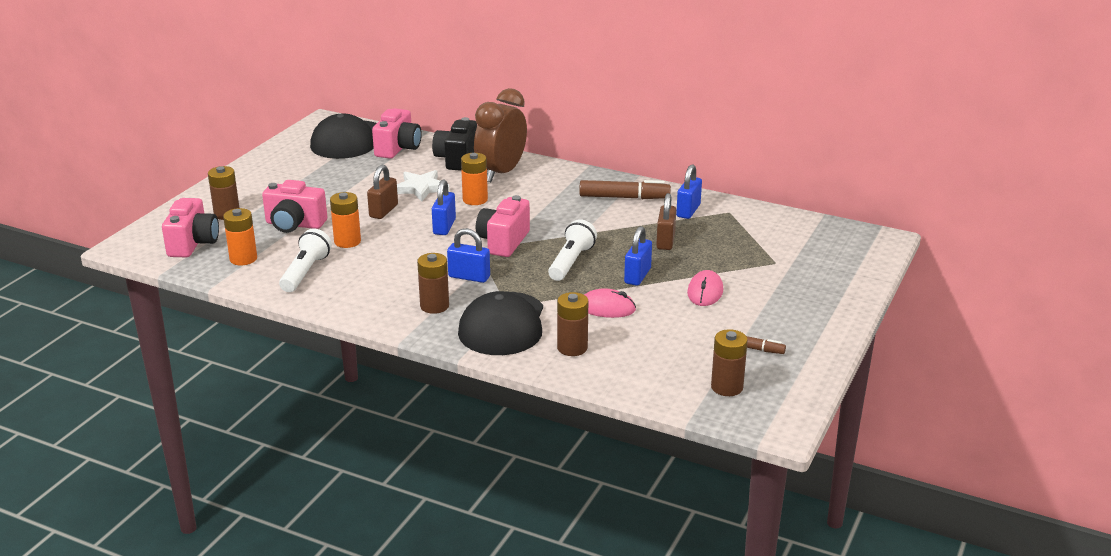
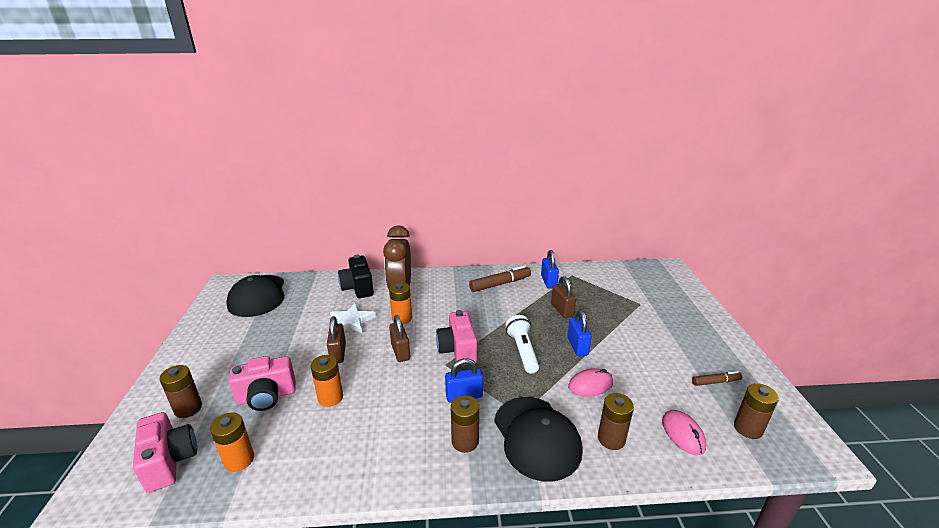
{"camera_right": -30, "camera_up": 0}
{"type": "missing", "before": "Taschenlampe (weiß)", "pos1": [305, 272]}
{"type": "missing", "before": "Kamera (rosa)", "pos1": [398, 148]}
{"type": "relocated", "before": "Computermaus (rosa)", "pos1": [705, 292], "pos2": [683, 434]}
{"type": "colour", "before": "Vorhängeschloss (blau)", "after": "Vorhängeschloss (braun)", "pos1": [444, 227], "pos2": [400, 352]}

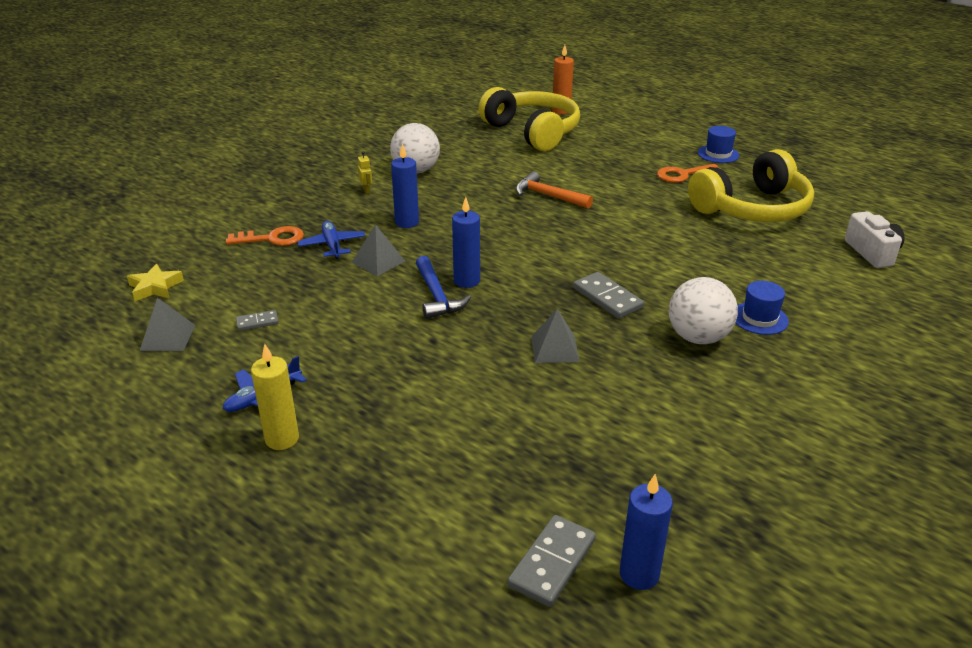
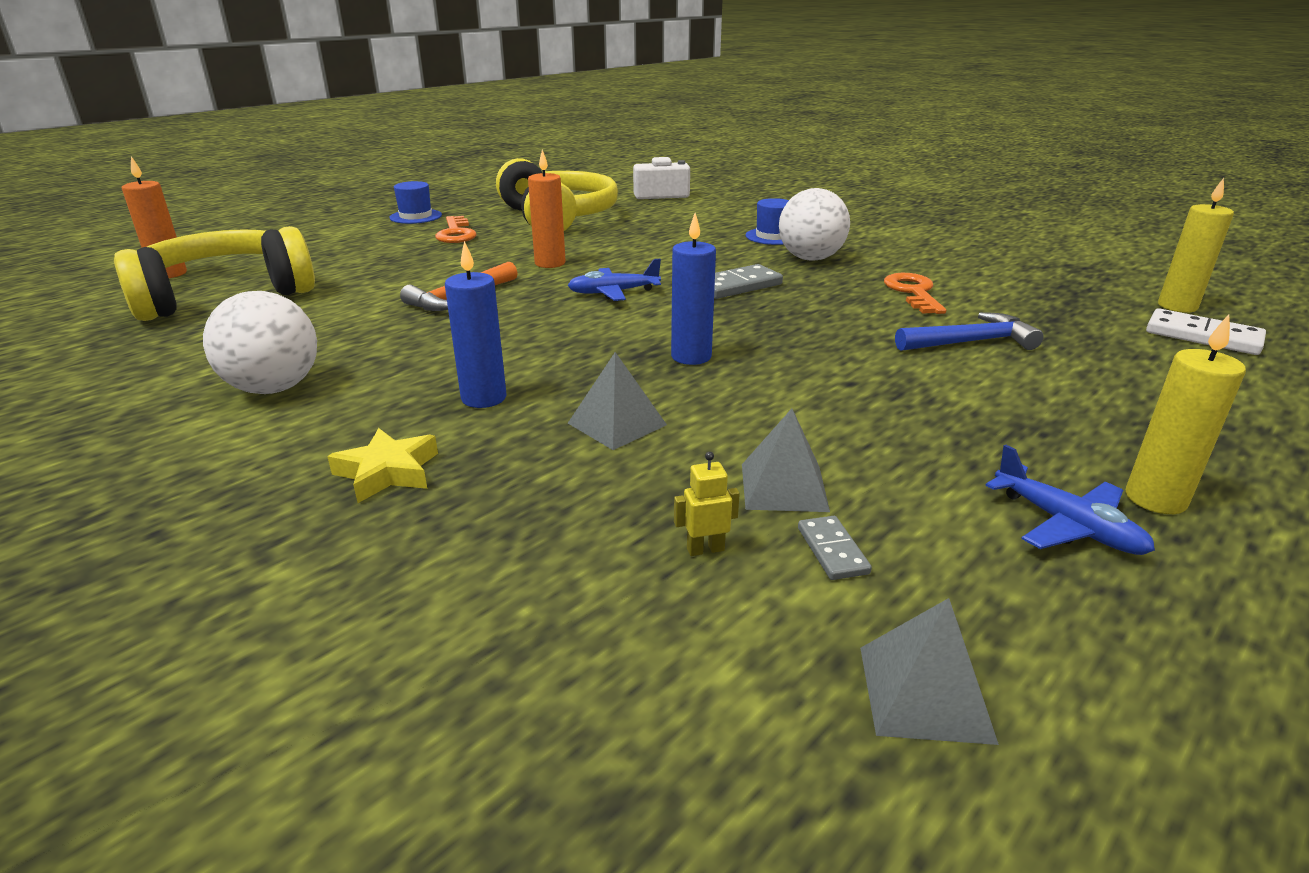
{"camera_right": -85, "camera_up": -5}
{"type": "appeared", "after": "Kerze (orange)", "pos2": [550, 263]}
{"type": "relocated", "before": "Stern (gelb)", "pos1": [155, 287], "pos2": [387, 472]}
{"type": "relocated", "before": "Schlüssel (orange)", "pos1": [272, 239], "pos2": [913, 292]}
{"type": "relocated", "before": "Flugzeug (blau)", "pos1": [332, 245], "pos2": [613, 292]}
{"type": "relocated", "before": "Roboter (gelb)", "pos1": [366, 190], "pos2": [705, 549]}
{"type": "relocated", "before": "Hammer (blau)", "pos1": [437, 296], "pos2": [970, 342]}
{"type": "relocated", "before": "Pyramide (grau)", "pos1": [555, 349], "pos2": [784, 487]}
{"type": "colour", "before": "Dominostein (grau)", "after": "Dominostein (weiß)", "pos1": [552, 563], "pos2": [1202, 336]}
{"type": "colour", "before": "Kerze (blau)", "after": "Kerze (gelb)", "pos1": [639, 574], "pos2": [1177, 306]}

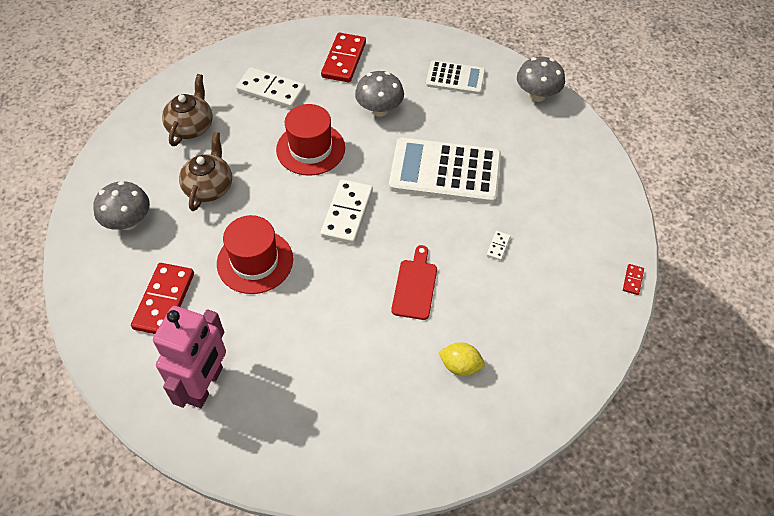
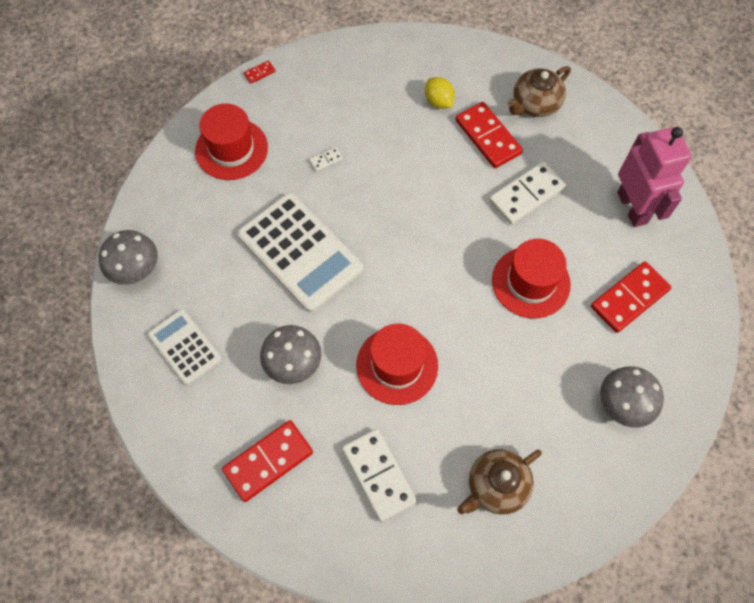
{"camera_right": -140, "camera_up": 10}
{"type": "missing", "before": "Schneidebrett (rot)", "pos1": [415, 286]}
{"type": "appeared", "after": "Hut (rot)", "pos2": [231, 149]}
{"type": "appeared", "after": "Dominostein (rot)", "pos2": [488, 137]}
{"type": "relocated", "before": "Teekanne (braun)", "pos1": [209, 187], "pos2": [535, 104]}
{"type": "relocated", "before": "Dominostein (weiß)", "pos1": [347, 213], "pos2": [526, 195]}
{"type": "spun", "before": "Roboter (rosa)", "pos1": [205, 385], "pos2": [632, 207], "turn": 105}

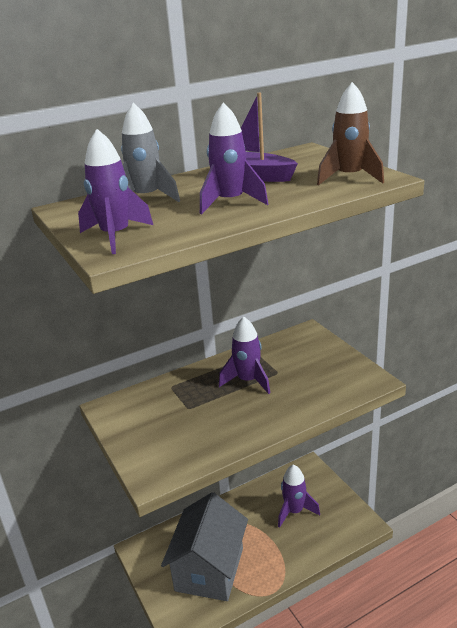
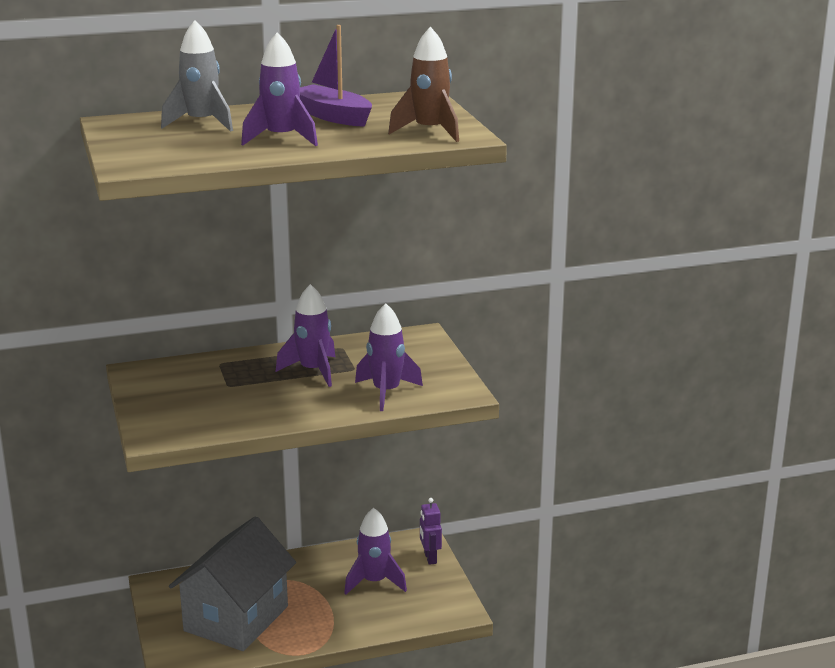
{"camera_right": 10, "camera_up": -5}
{"type": "appeared", "after": "Roboter (lila)", "pos2": [430, 558]}
{"type": "relocated", "before": "Rakete (lila)", "pos1": [116, 236], "pos2": [386, 392]}

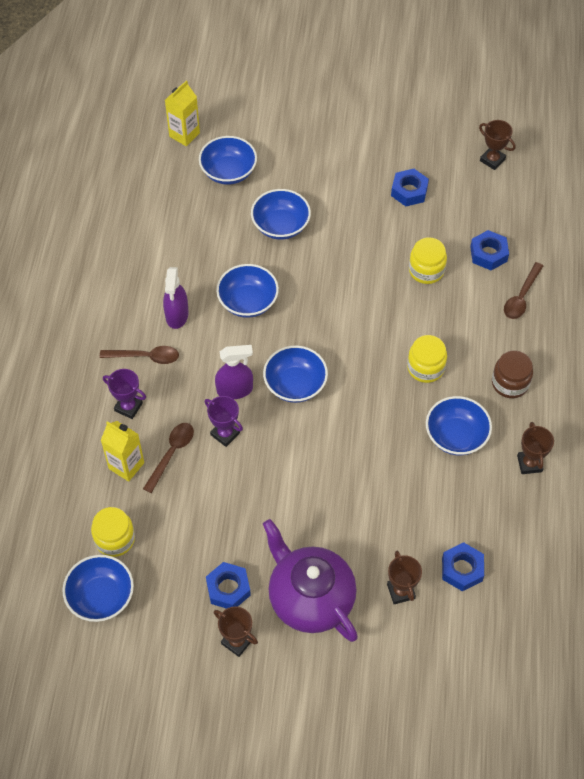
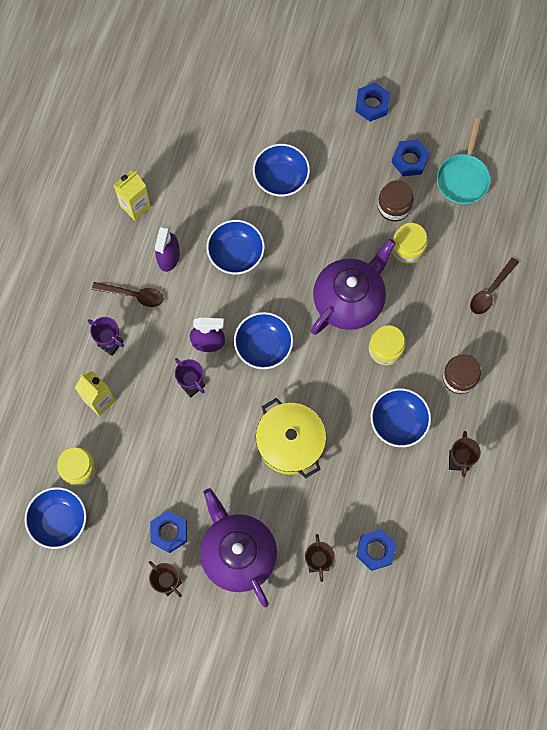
{"camera_right": 10, "camera_up": 15}
{"type": "missing", "before": "Löffel (braun)", "pos1": [171, 454]}
{"type": "missing", "before": "Schüssel (blau)", "pos1": [228, 172]}
{"type": "missing", "before": "Pokal (braun)", "pos1": [492, 160]}
{"type": "appeared", "after": "Kochtopf (gelb)", "pos2": [290, 442]}
{"type": "appeared", "after": "Teekanne (lila)", "pos2": [349, 300]}
{"type": "appeared", "after": "Einmachglas (braun)", "pos2": [394, 206]}
{"type": "appeared", "after": "Pfanne (türkis)", "pos2": [463, 177]}
{"type": "relocated", "before": "Getränkekarton (gelb)", "pos1": [184, 134], "pos2": [135, 206]}
{"type": "relocated", "before": "Sechskantmutter (blau)", "pos1": [488, 254], "pos2": [372, 104]}

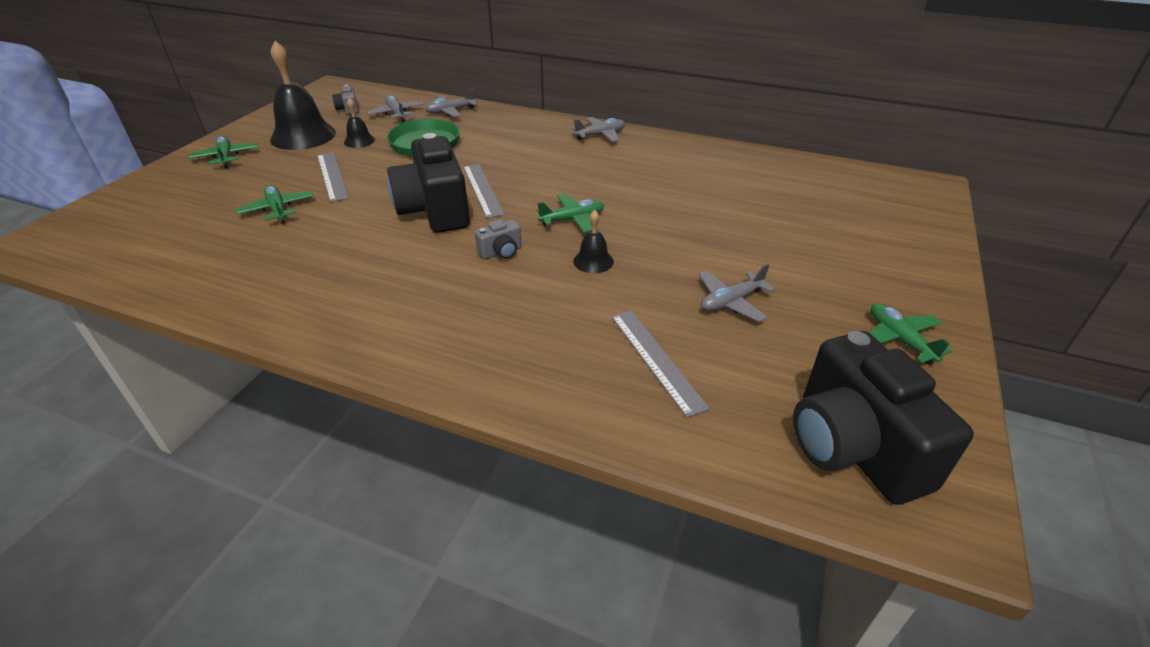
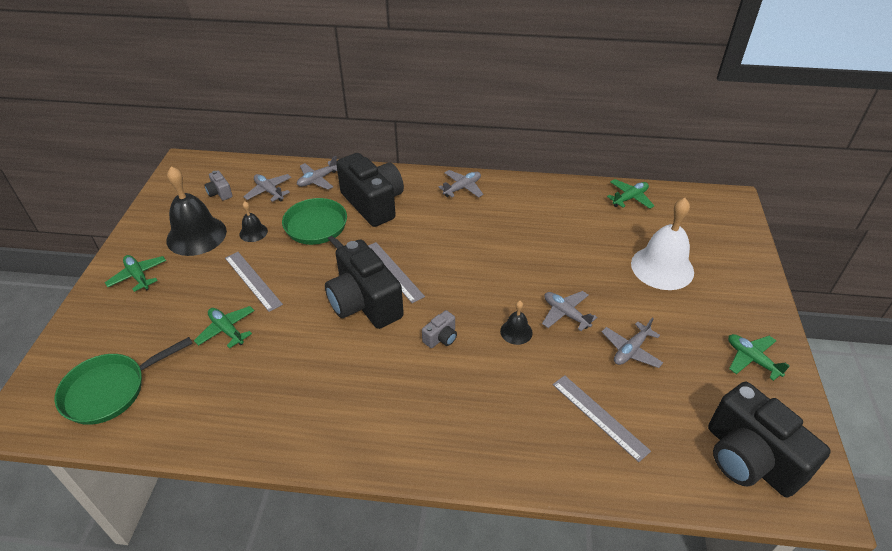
{"camera_right": -15, "camera_up": 5}
{"type": "appeared", "after": "Pfanne (grün)", "pos2": [110, 390]}
{"type": "appeared", "after": "Kamera (schwarz)", "pos2": [373, 203]}
{"type": "appeared", "after": "Flugzeug (grau)", "pos2": [565, 314]}
{"type": "appeared", "after": "Glocke (weiß)", "pos2": [662, 267]}
{"type": "relocated", "before": "Flugzeug (grün)", "pos1": [572, 219], "pos2": [630, 198]}

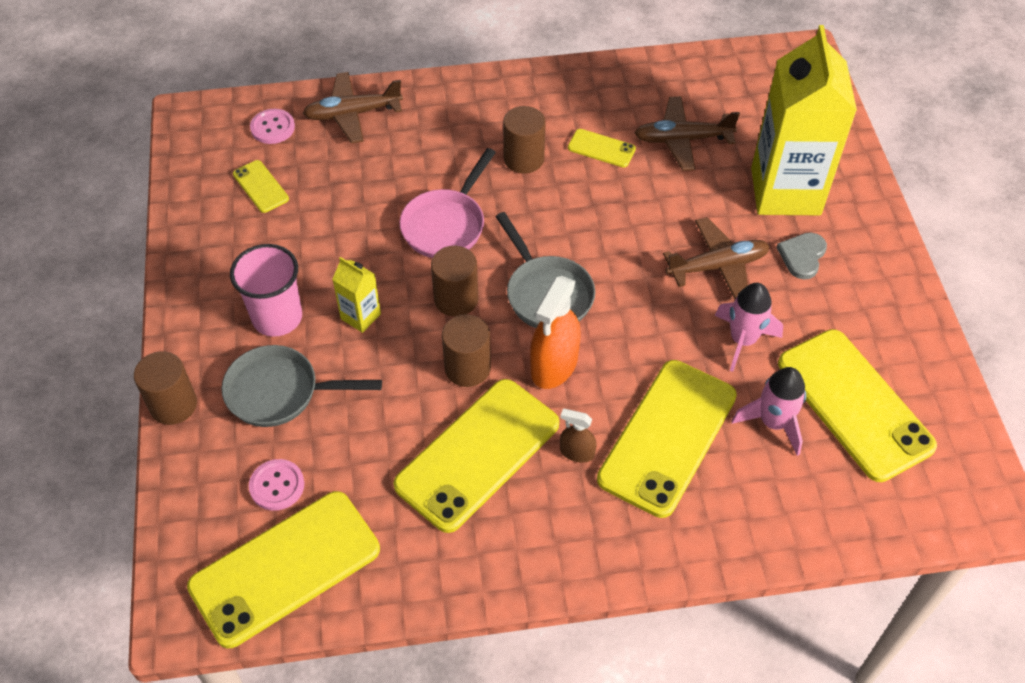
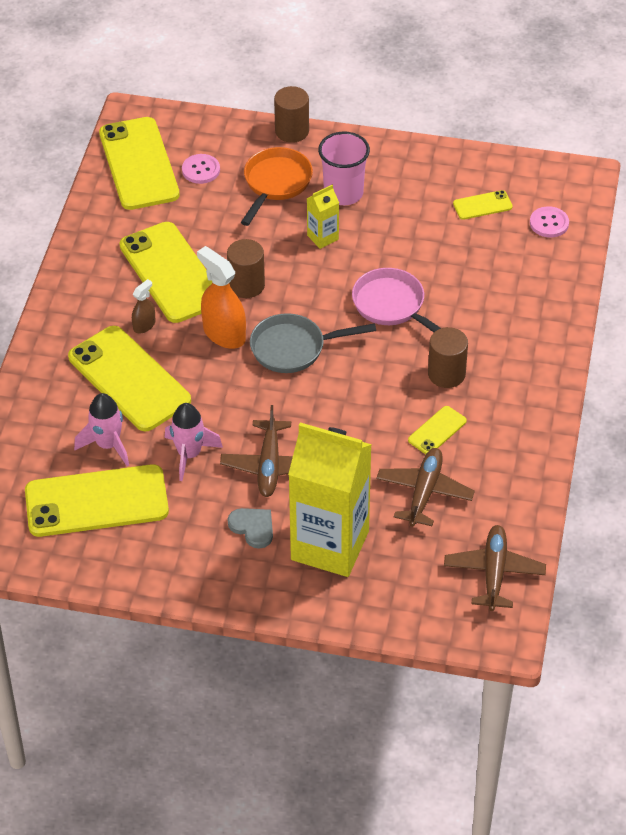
{"camera_right": 110, "camera_up": -5}
{"type": "missing", "before": "Vollzylinder (braun)", "pos1": [456, 299]}
{"type": "relocated", "before": "Flugzeug (braun)", "pos1": [352, 114], "pos2": [494, 572]}
{"type": "colour", "before": "Pfanne (grau)", "after": "Pfanne (orange)", "pos1": [280, 392], "pos2": [275, 184]}

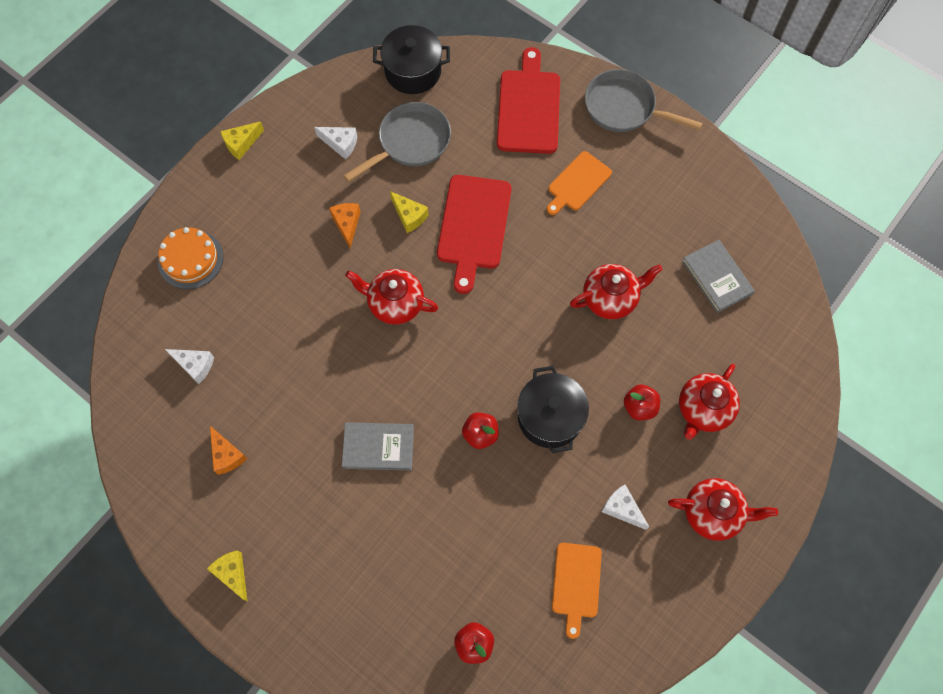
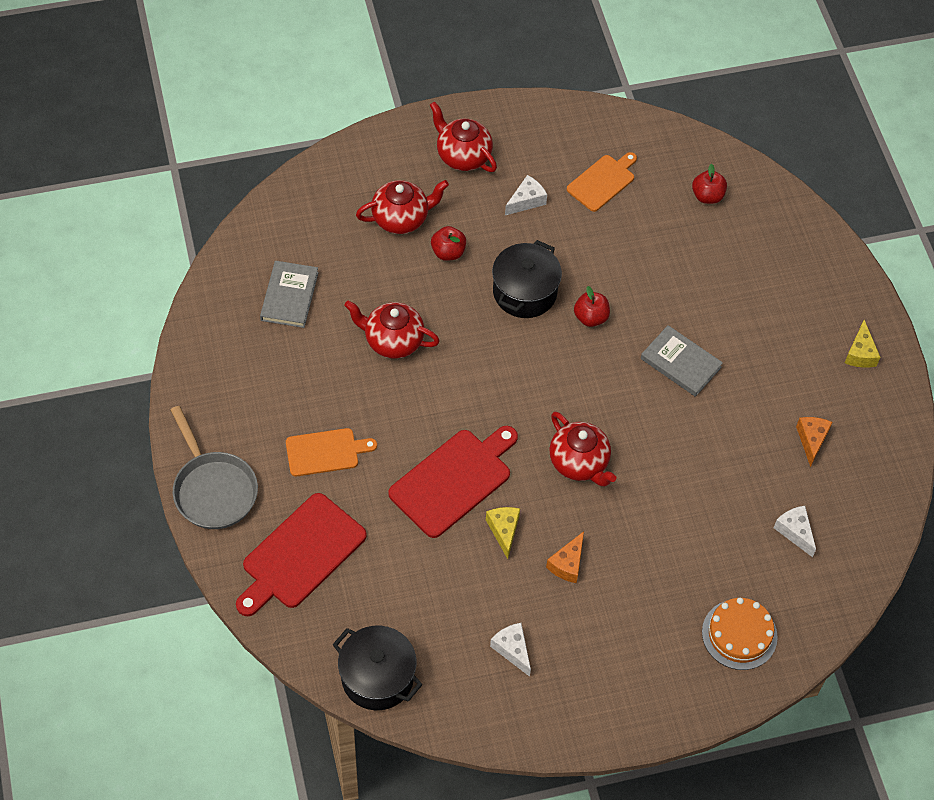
{"camera_right": -145, "camera_up": -10}
{"type": "missing", "before": "Käse (gelb)", "pos1": [241, 144]}
{"type": "missing", "before": "Pfanne (grau)", "pos1": [410, 142]}
{"type": "spun", "before": "Käse (weiß)", "pos1": [622, 509], "pos2": [526, 201], "turn": -120}

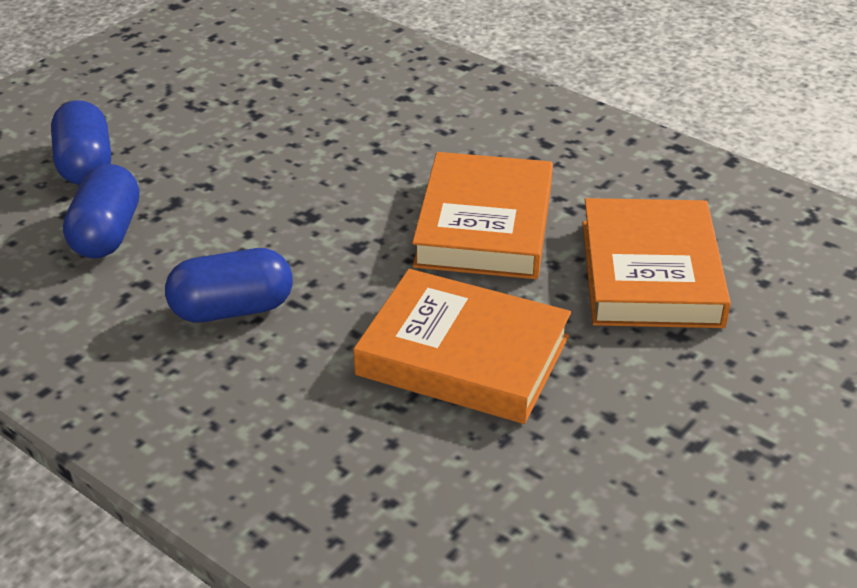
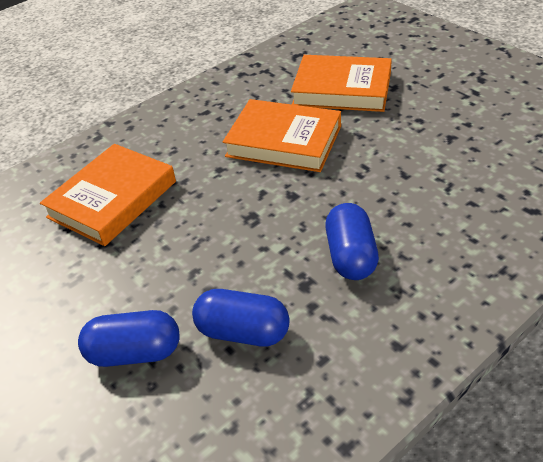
{"camera_right": -75, "camera_up": 5}
{"type": "relocated", "before": "Buch (orange)", "pos1": [463, 356], "pos2": [112, 199]}

